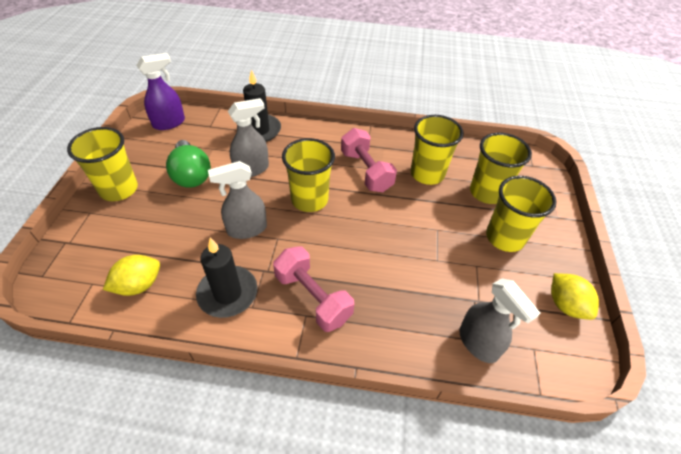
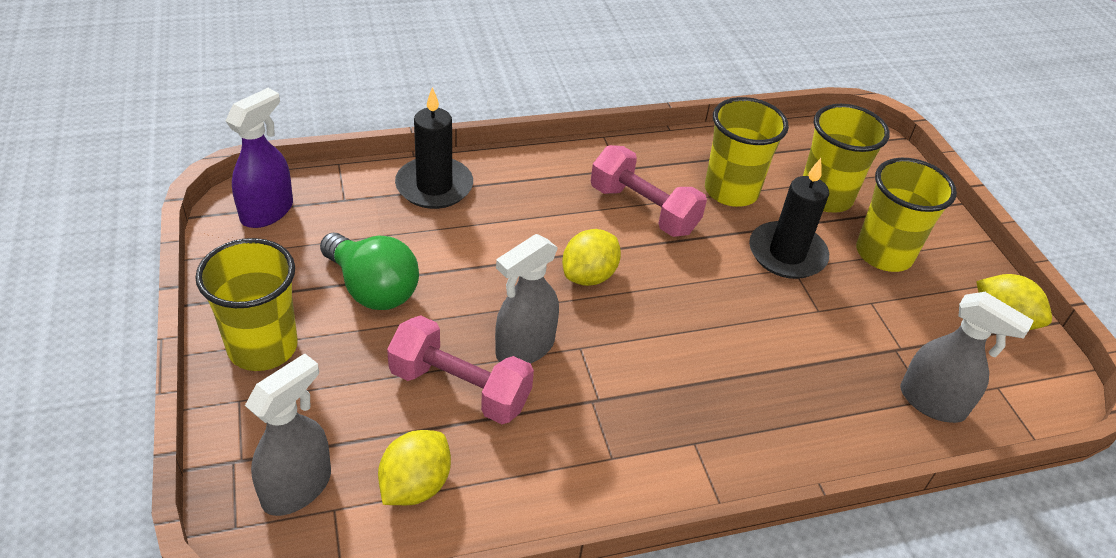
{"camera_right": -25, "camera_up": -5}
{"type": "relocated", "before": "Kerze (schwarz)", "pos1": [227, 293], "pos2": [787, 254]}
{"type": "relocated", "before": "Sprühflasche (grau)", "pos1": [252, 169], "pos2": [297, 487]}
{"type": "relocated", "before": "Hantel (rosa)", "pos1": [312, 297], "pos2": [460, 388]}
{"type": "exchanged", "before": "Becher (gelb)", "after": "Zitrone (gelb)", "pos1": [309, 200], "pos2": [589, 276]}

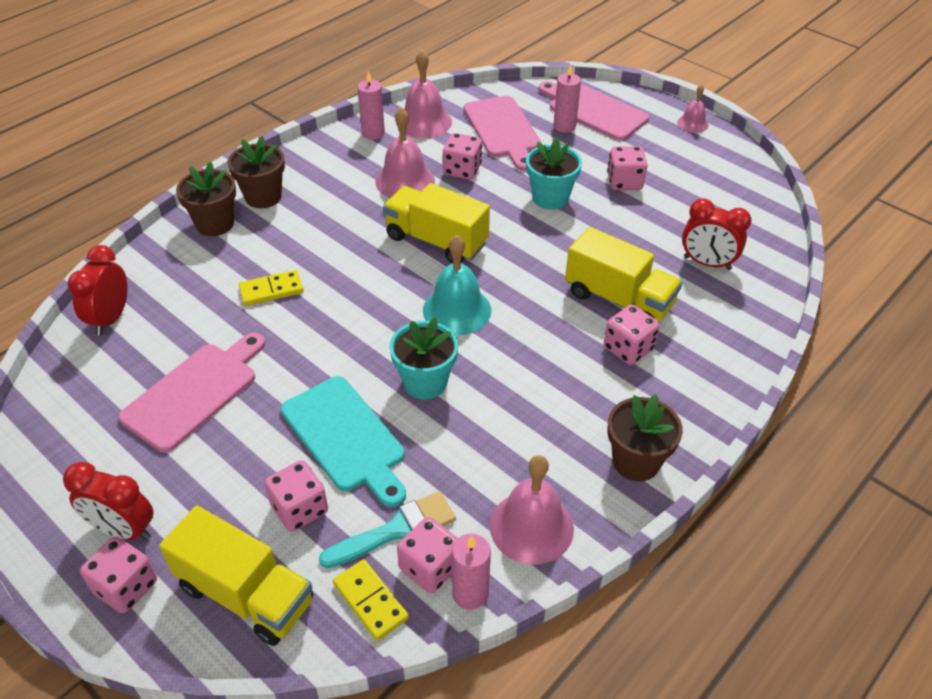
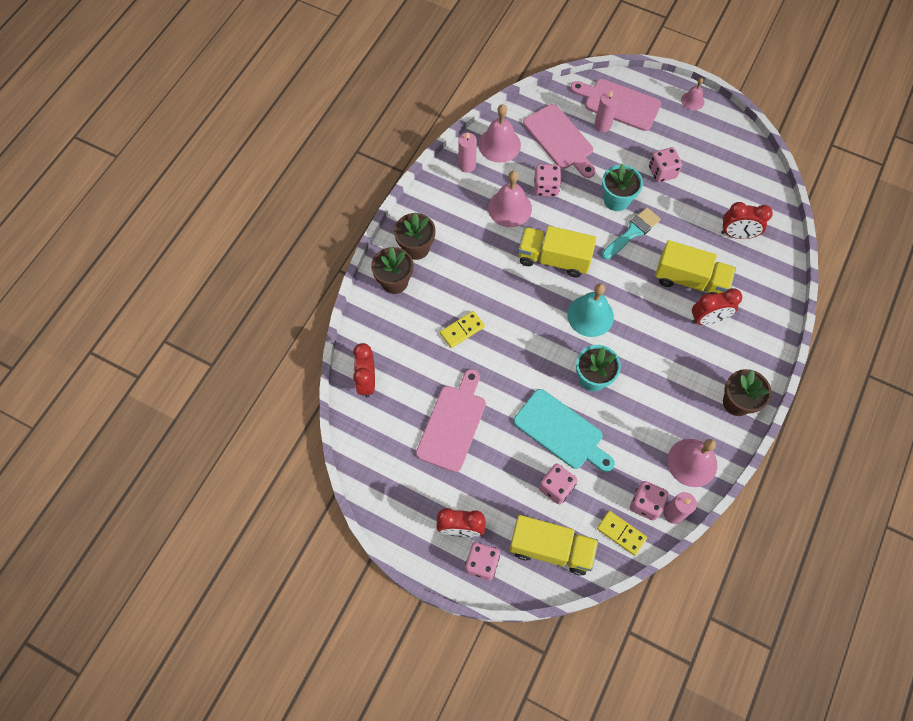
{"camera_right": -15, "camera_up": 20}
{"type": "relocated", "before": "Pinsel (türkis)", "pos1": [396, 530], "pos2": [632, 232]}
{"type": "exchanged", "before": "Spielwürfel (rosa)", "after": "Wecker (rot)", "pos1": [628, 348], "pos2": [708, 319]}

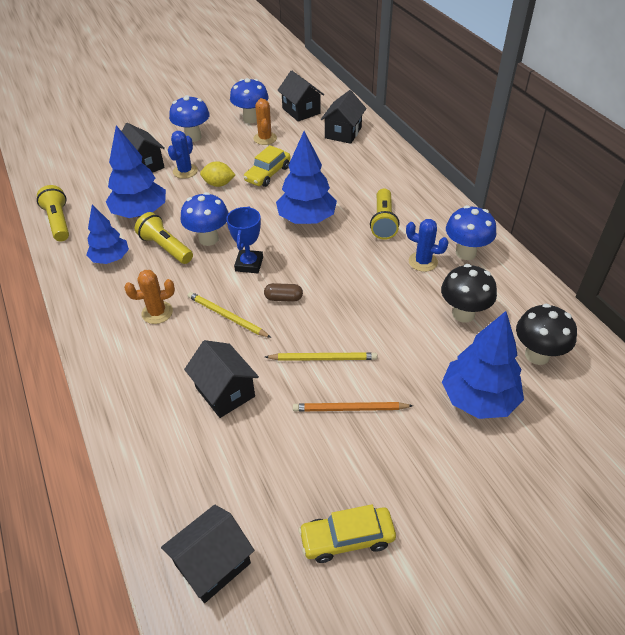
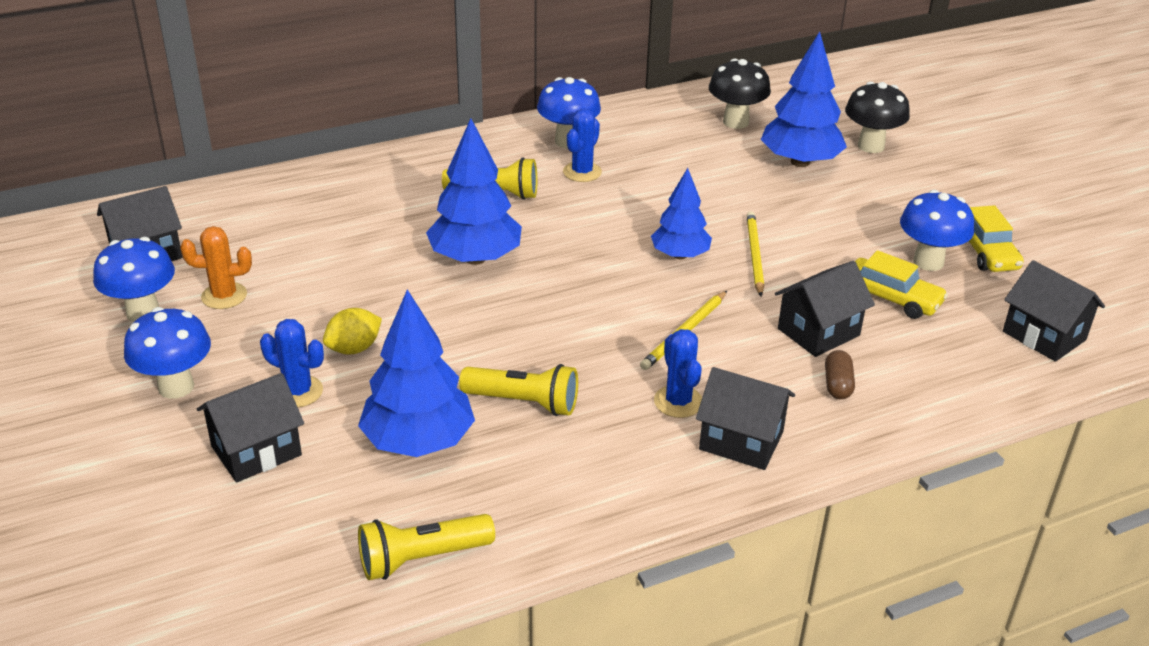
{"camera_right": -90, "camera_up": -10}
{"type": "missing", "before": "Pokal (blau)", "pos1": [249, 264]}
{"type": "missing", "before": "Bleistift (orange)", "pos1": [349, 409]}
{"type": "relocated", "before": "Baum (blau)", "pos1": [111, 259], "pos2": [680, 255]}
{"type": "relocated", "before": "Pilz (blau)", "pos1": [208, 239], "pos2": [928, 262]}
{"type": "relocated", "before": "Auto (gelb)", "pos1": [268, 174], "pos2": [892, 298]}
{"type": "relocated", "before": "Kapsel (braun)", "pos1": [283, 298], "pos2": [837, 385]}
{"type": "relocated", "before": "Haus (schwarz)", "pos1": [343, 133], "pos2": [741, 441]}
{"type": "relocated", "before": "Pilz (schwarz)", "pos1": [463, 314], "pos2": [871, 146]}
{"type": "colour", "before": "Kaktus (orange)", "after": "Kaktus (blau)", "pos1": [157, 312], "pos2": [678, 402]}
{"type": "spun", "before": "Taschenlampe (gelb)", "pos1": [166, 247], "pos2": [523, 402], "turn": -120}
{"type": "spun", "before": "Zitrone (gelb)", "pos1": [218, 184], "pos2": [354, 348], "turn": 45}

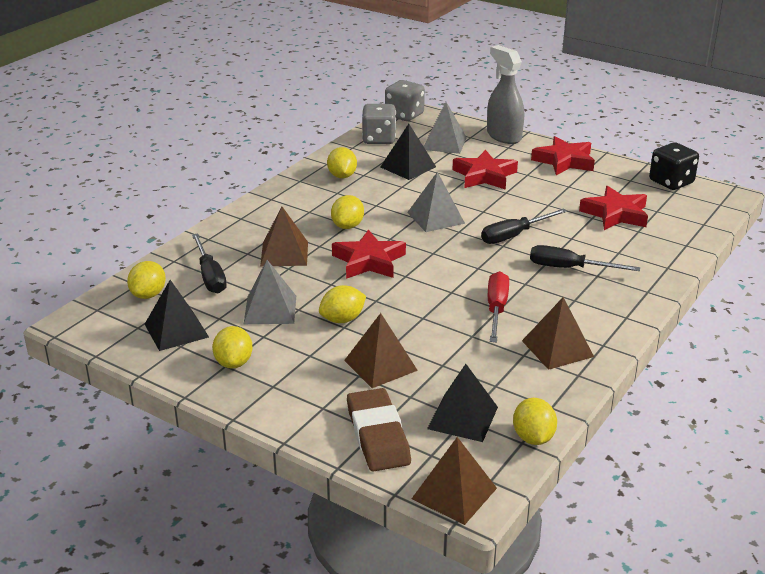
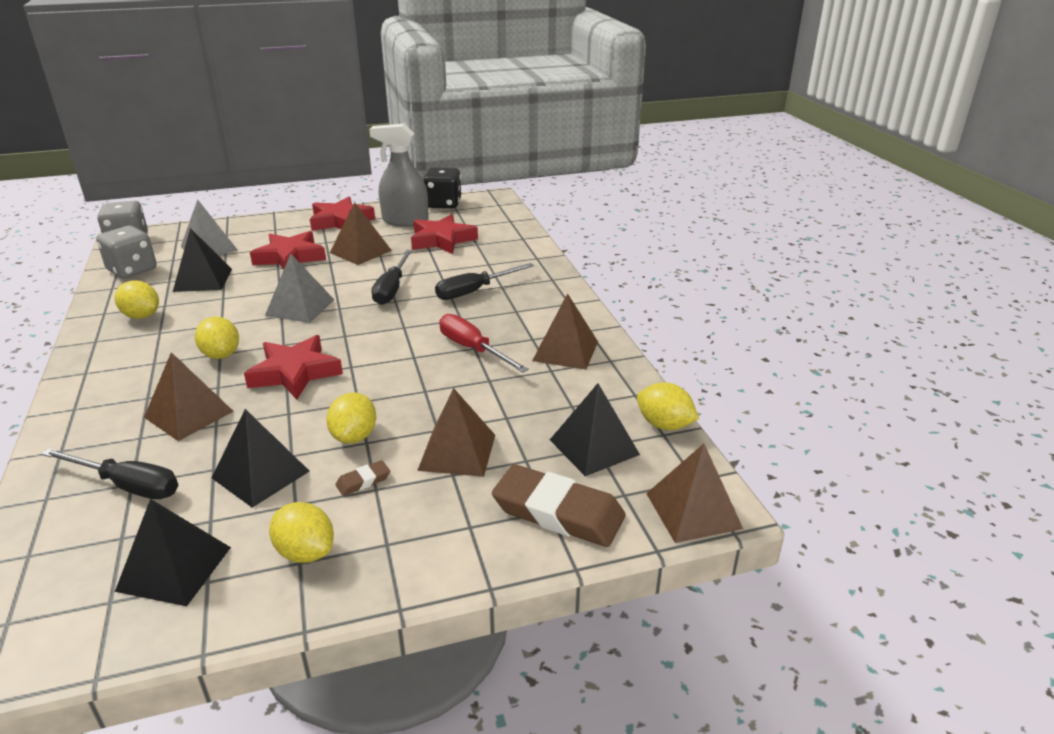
{"camera_right": -50, "camera_up": 0}
{"type": "missing", "before": "Zitrone (gelb)", "pos1": [148, 295]}
{"type": "appeared", "after": "Pyramide (braun)", "pos2": [360, 251]}
{"type": "appeared", "after": "Radiergummi (braun)", "pos2": [363, 481]}
{"type": "relocated", "before": "Sprühflasche (grau)", "pos1": [503, 136], "pos2": [405, 221]}
{"type": "colour", "before": "Pyramide (grau)", "after": "Pyramide (schwarz)", "pos1": [270, 309], "pos2": [261, 474]}

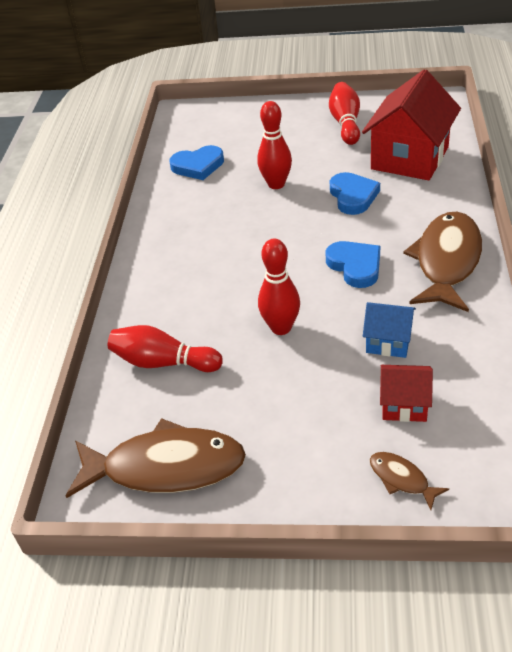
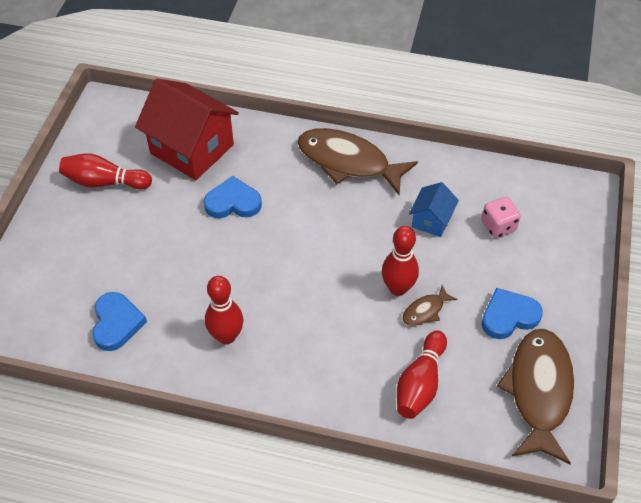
{"camera_right": -85, "camera_up": 10}
{"type": "relocated", "before": "Bowlingkegel (rot)", "pos1": [276, 184], "pos2": [226, 336]}
{"type": "relocated", "before": "Herz (blau)", "pos1": [355, 266], "pos2": [508, 316]}
{"type": "relocated", "before": "Fisch (braun)", "pos1": [401, 479], "pos2": [425, 311]}
{"type": "exchanged", "before": "Haus (rot)", "after": "Spielwürfel (rosa)", "pos1": [404, 404], "pos2": [498, 226]}

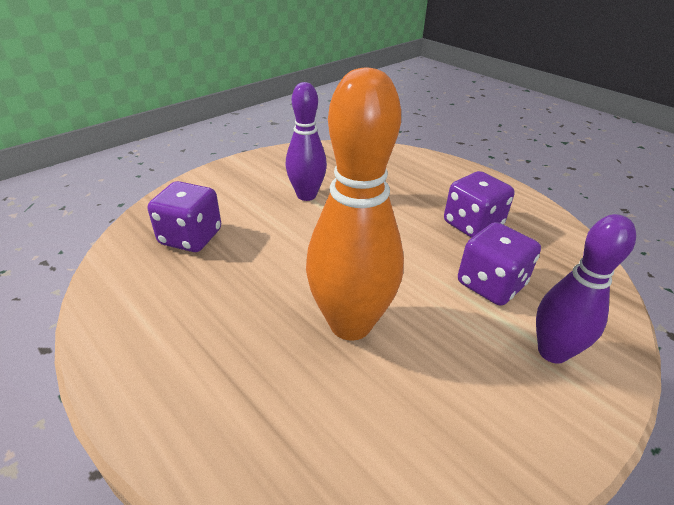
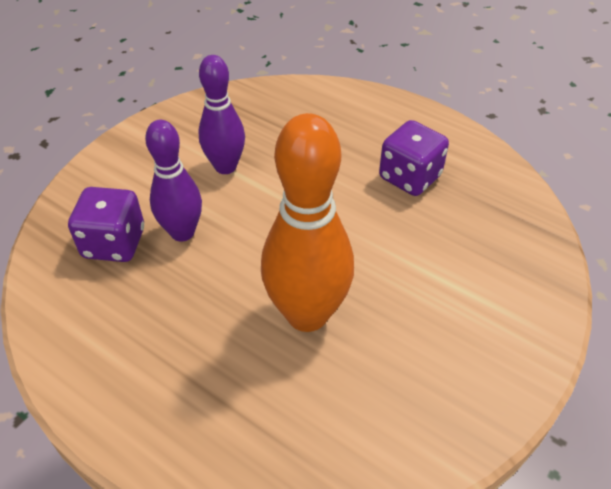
{"camera_right": -10, "camera_up": 10}
{"type": "missing", "before": "Spielwürfel (lila)", "pos1": [490, 284]}
{"type": "relocated", "before": "Bowlingkegel (lila)", "pos1": [552, 352], "pos2": [182, 232]}

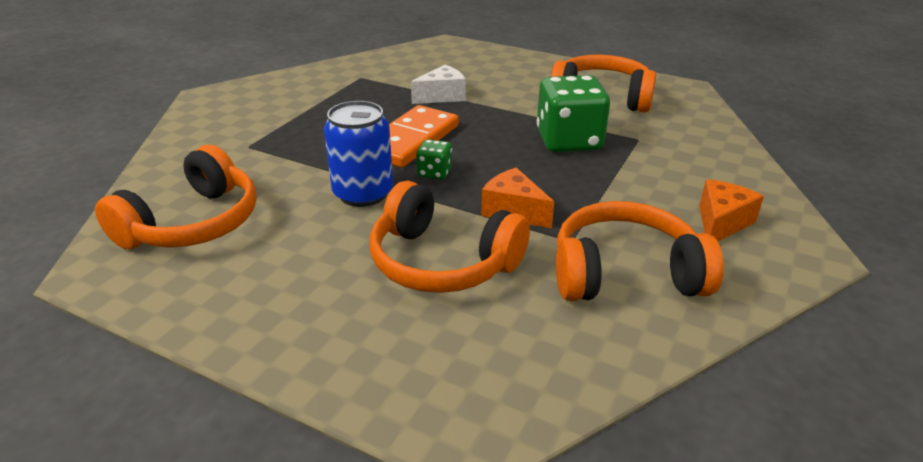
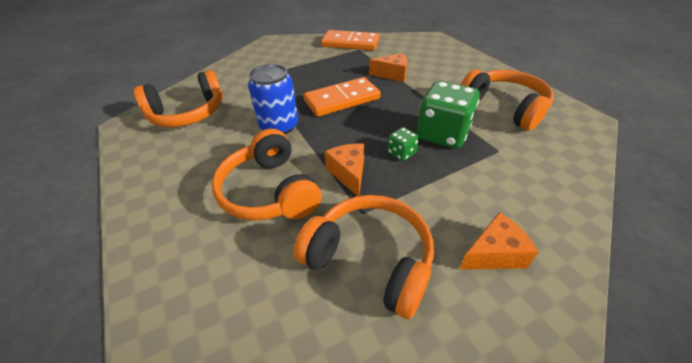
{"camera_right": 35, "camera_up": 10}
{"type": "appeared", "after": "Dominostein (orange)", "pos2": [350, 43]}
{"type": "relocated", "before": "Spielwürfel (grün)", "pos1": [434, 173], "pos2": [401, 153]}
{"type": "colour", "before": "Käse (weiß)", "after": "Käse (orange)", "pos1": [442, 96], "pos2": [392, 74]}

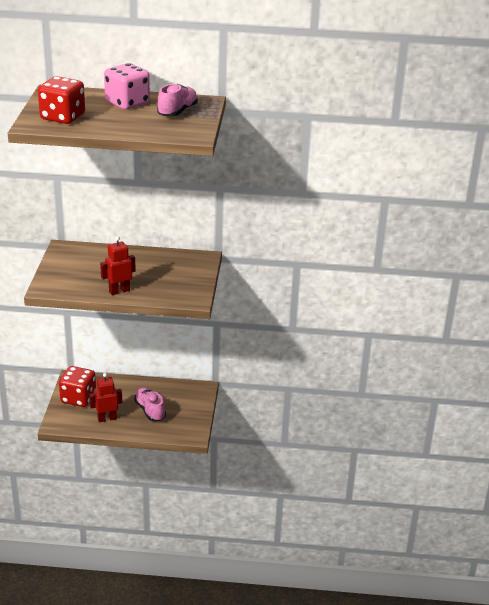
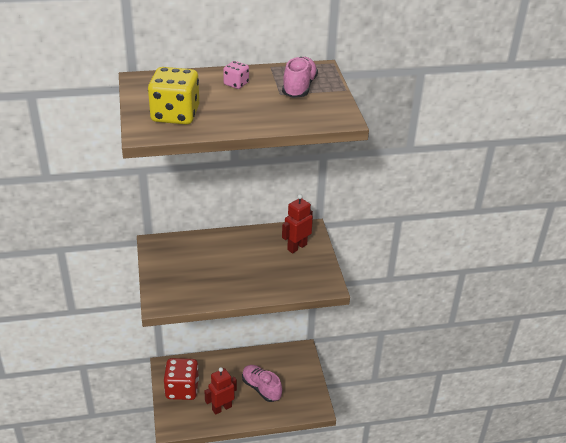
{"camera_right": -15, "camera_up": 5}
{"type": "relocated", "before": "Roboter (rot)", "pos1": [119, 291], "pos2": [297, 247]}
{"type": "colour", "before": "Spielwürfel (rot)", "after": "Spielwürfel (gelb)", "pos1": [62, 117], "pos2": [175, 115]}
{"type": "size", "before": "Spielwürfel (rosa)", "pos1": [127, 103], "pos2": [236, 84], "scale": 0.49}

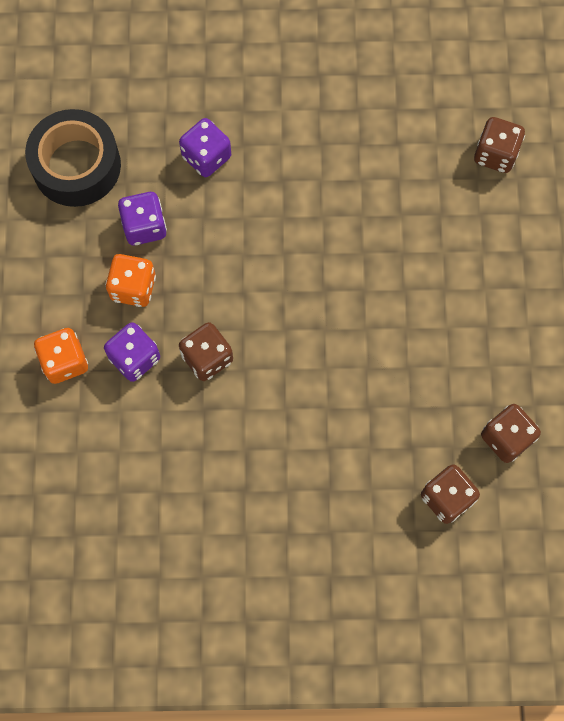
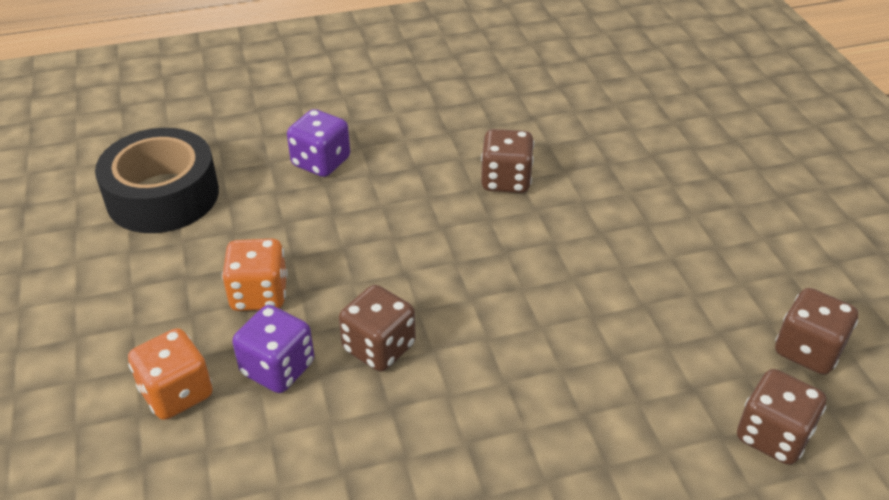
{"camera_right": -15, "camera_up": -30}
{"type": "missing", "before": "Spielwürfel (lila)", "pos1": [144, 226]}
{"type": "relocated", "before": "Spielwürfel (braun)", "pos1": [495, 154], "pos2": [506, 180]}

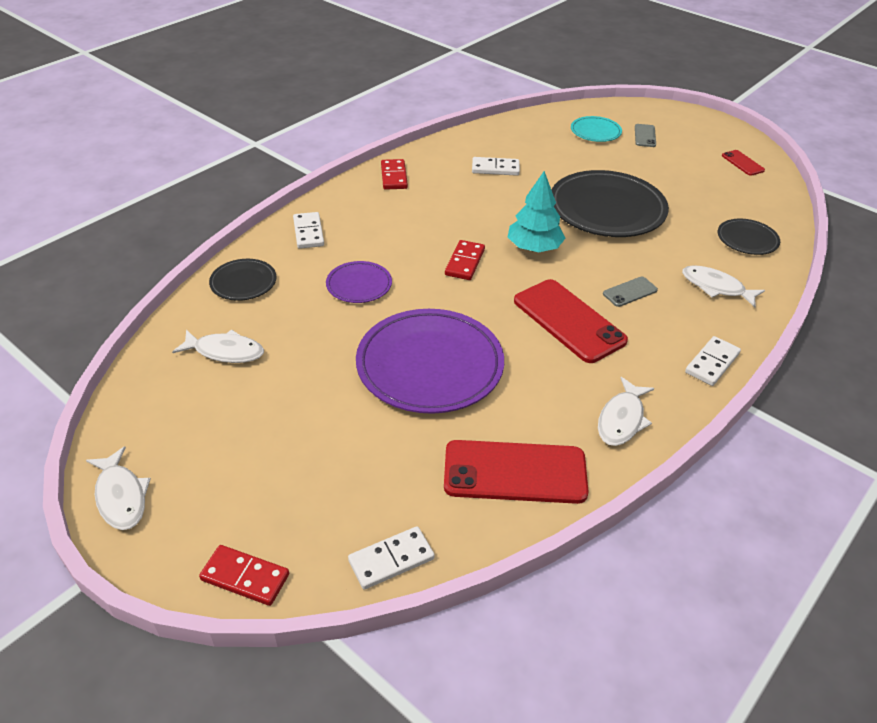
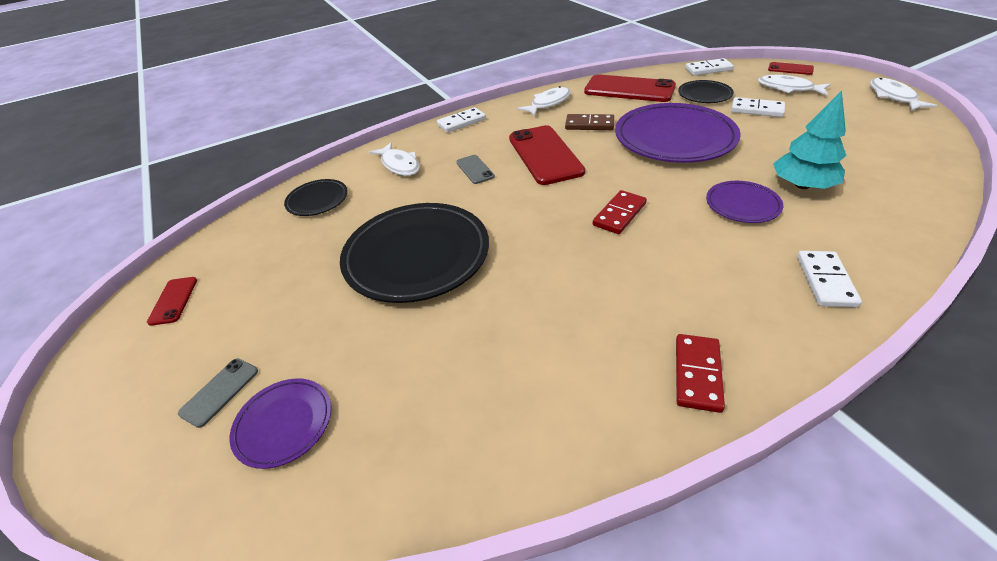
{"camera_right": -155, "camera_up": 0}
{"type": "appeared", "after": "Dominostein (braun)", "pos2": [589, 124]}
{"type": "relocated", "before": "Fisch (weiß)", "pos1": [225, 352], "pos2": [788, 88]}
{"type": "relocated", "before": "Teller (schwarz)", "pos1": [243, 283], "pos2": [704, 95]}
{"type": "relocated", "before": "Dominostein (weiß)", "pos1": [495, 168], "pos2": [757, 110]}
{"type": "relocated", "before": "Baum (türkis)", "pos1": [534, 248], "pos2": [802, 185]}
{"type": "exchanged", "before": "Dominostein (rot)", "after": "Handy (rot)", "pos1": [245, 577], "pos2": [790, 69]}
{"type": "colour", "before": "Teller (türkis)", "after": "Teller (lila)", "pos1": [595, 132], "pos2": [284, 424]}
{"type": "spun", "before": "Handy (grau)", "pos1": [630, 292], "pos2": [475, 169], "turn": 75}

